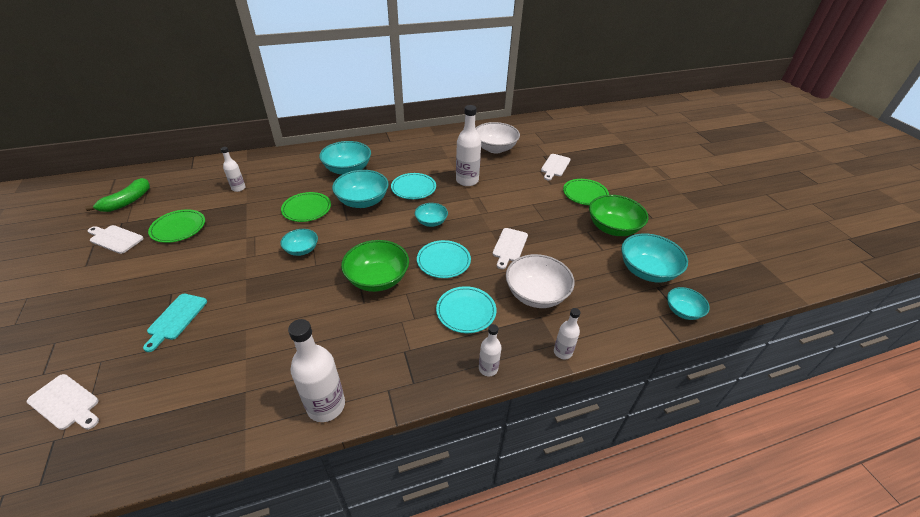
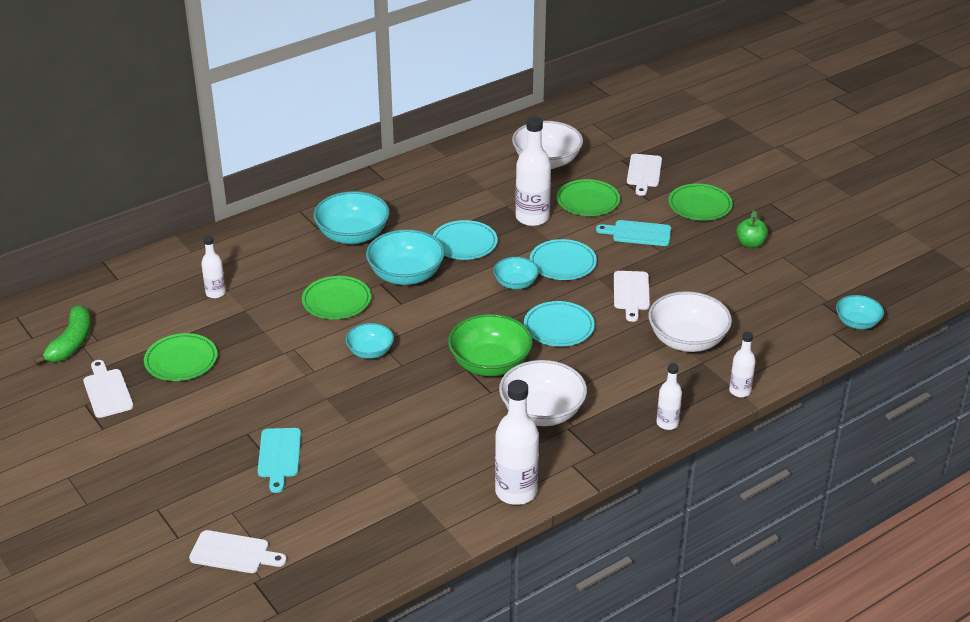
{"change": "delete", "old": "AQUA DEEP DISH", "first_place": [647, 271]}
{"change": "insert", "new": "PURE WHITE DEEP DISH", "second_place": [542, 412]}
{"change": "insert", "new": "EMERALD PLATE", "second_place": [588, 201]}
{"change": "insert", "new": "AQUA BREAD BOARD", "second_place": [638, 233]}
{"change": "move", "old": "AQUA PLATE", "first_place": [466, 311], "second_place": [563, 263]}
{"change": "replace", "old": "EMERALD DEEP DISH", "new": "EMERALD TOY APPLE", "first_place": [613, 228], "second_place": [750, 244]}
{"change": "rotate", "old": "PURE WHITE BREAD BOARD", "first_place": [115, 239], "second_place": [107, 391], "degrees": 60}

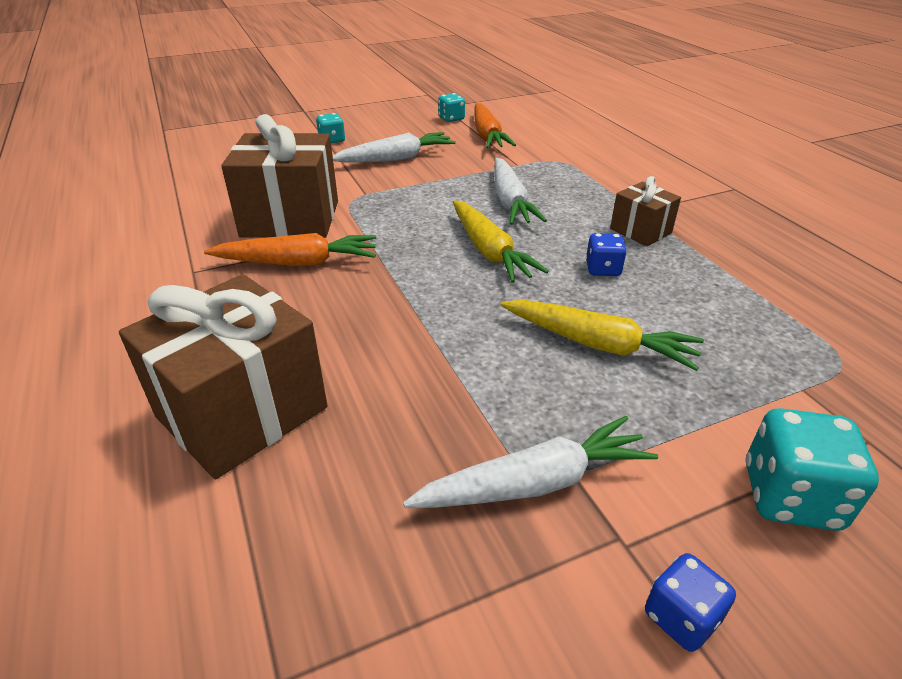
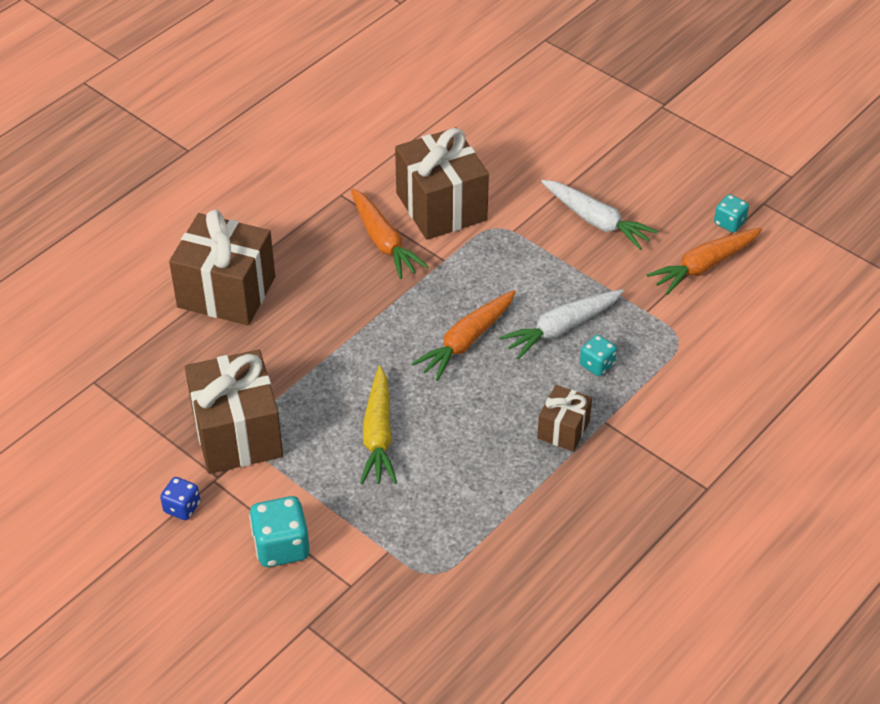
{"change": "delete", "old": "BLUE DIE", "first_place": [603, 269]}
{"change": "move", "old": "AQUA DIE", "first_place": [332, 140], "second_place": [597, 365]}
{"change": "replace", "old": "PURE WHITE CARROT", "new": "BROWN GIFT", "first_place": [535, 483], "second_place": [237, 434]}
{"change": "recolor", "old": "GOLDEN CARROT", "new": "BRIGHT ORANGE CARROT", "first_place": [489, 251], "second_place": [466, 341]}

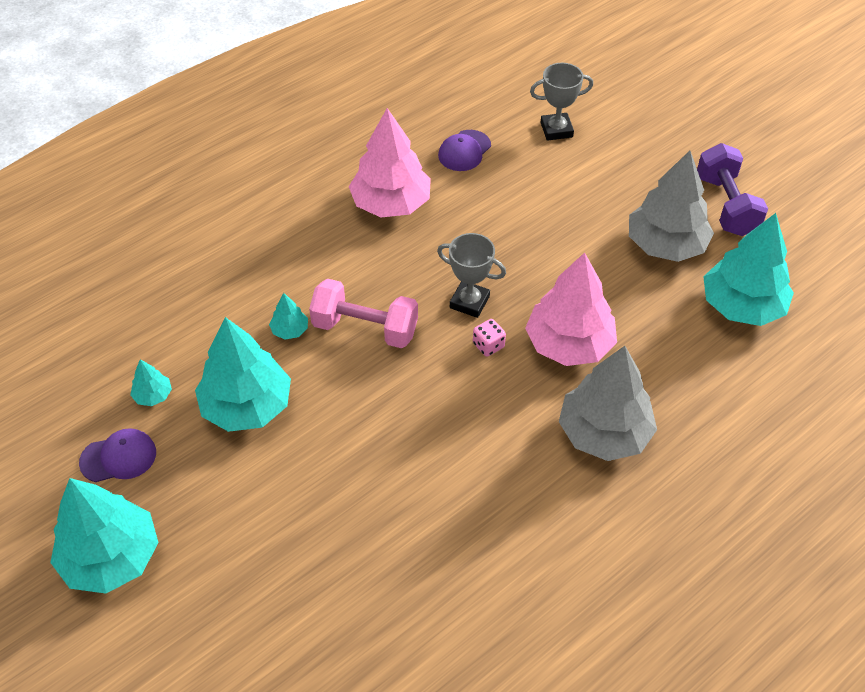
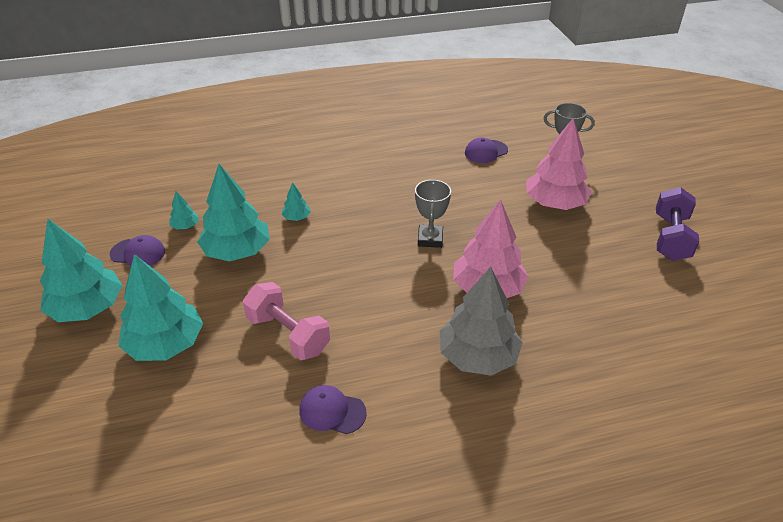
{"change": "delete", "old": "PINK DIE", "first_place": [488, 345]}
{"change": "delete", "old": "GRAY TOY TREE", "first_place": [665, 245]}
{"change": "insert", "new": "ROYAL PURPLE PEAKED CAP", "second_place": [332, 411]}
{"change": "move", "old": "PINK FREE WEIGHT", "first_place": [365, 328], "second_place": [288, 334]}
{"change": "move", "old": "PINK TOY TREE", "first_place": [391, 203], "second_place": [555, 203]}
{"change": "move", "old": "AQUA TOY TREE", "first_place": [742, 306], "second_place": [165, 344]}
{"change": "rotate", "old": "GRAY TROPHY", "first_place": [469, 302], "second_place": [430, 239], "degrees": 45}

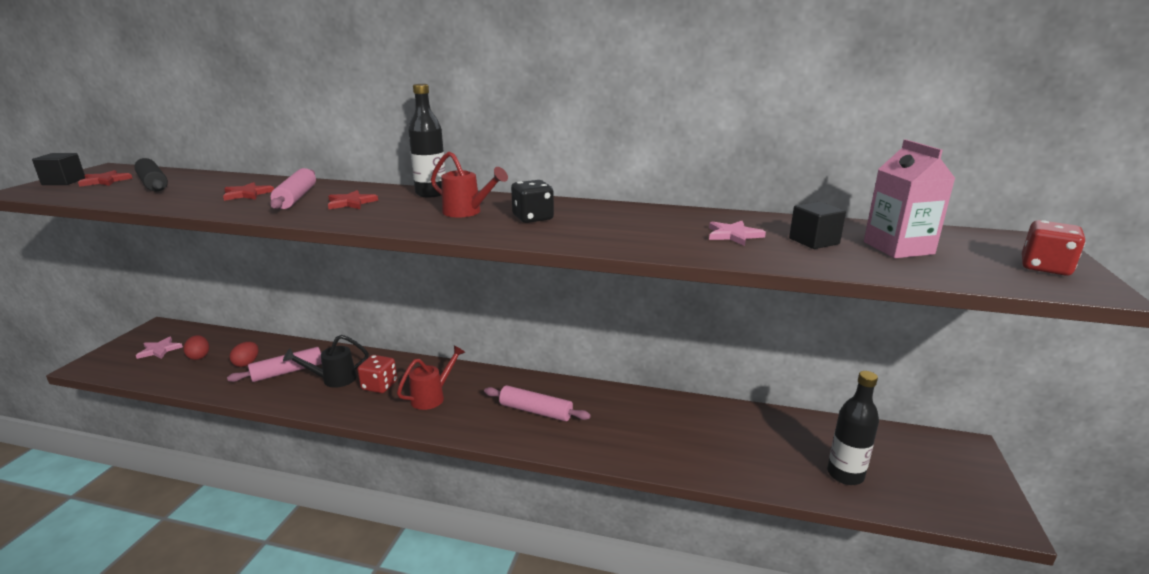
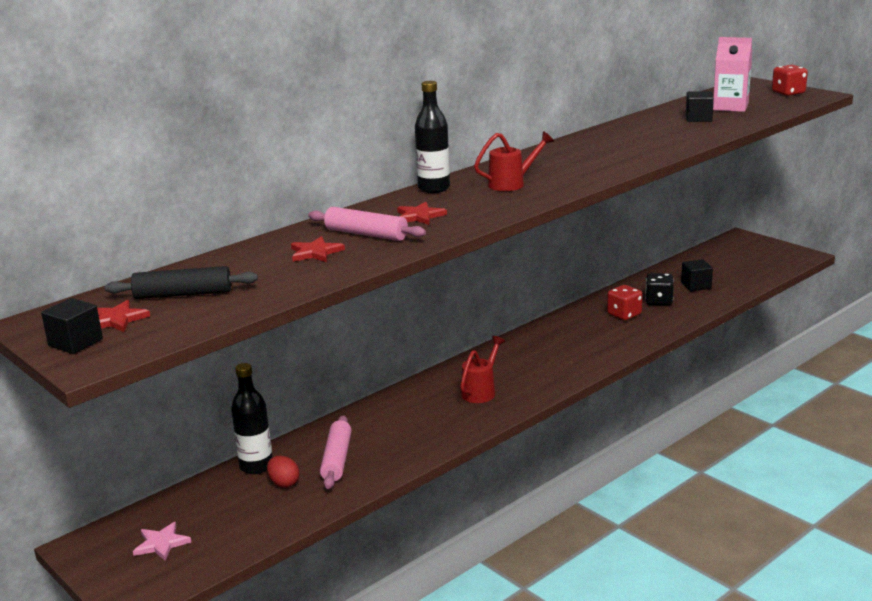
{"change": "delete", "old": "SCARLET TOY EGG", "first_place": [199, 356]}
{"change": "delete", "old": "JET-BLACK WATERING CAN", "first_place": [333, 380]}
{"change": "delete", "old": "PINK DOUGH ROLLER", "first_place": [536, 411]}
{"change": "delete", "old": "PINK STAR SHAPE", "first_place": [733, 235]}
{"change": "insert", "new": "JET-BLACK SOLID CUBE", "second_place": [696, 285]}
{"change": "move", "old": "SCARLET DIE", "first_place": [379, 386], "second_place": [624, 314]}
{"change": "move", "old": "JET-BLACK DIE", "first_place": [533, 218], "second_place": [658, 301]}
{"change": "move", "old": "JET-BLACK BOTTLE", "first_place": [845, 475], "second_place": [256, 466]}
{"change": "rotate", "old": "SCARLET WATERING CAN", "first_place": [432, 397], "second_place": [481, 391], "degrees": 45}

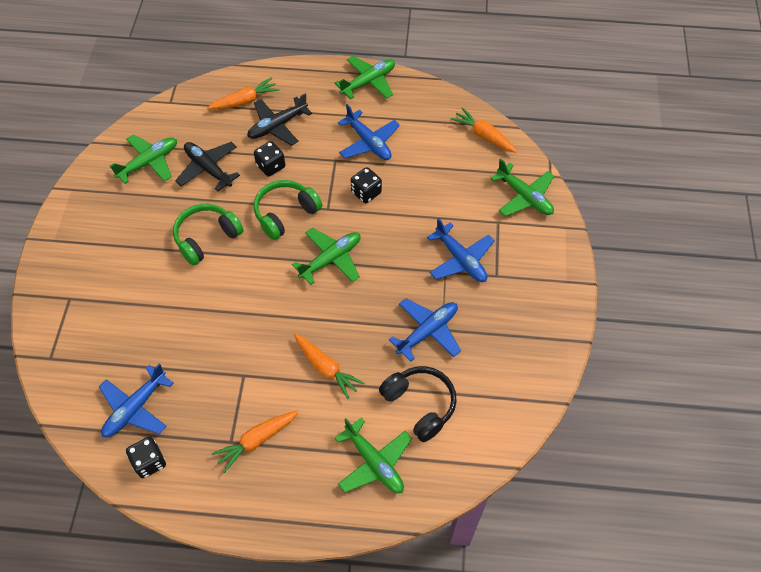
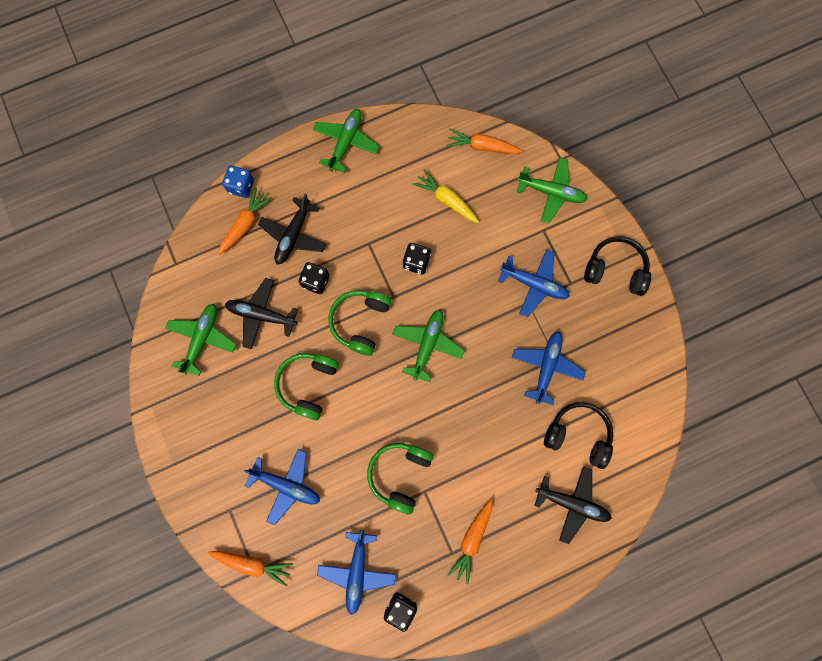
{"change": "insert", "new": "BLUE DIE", "second_place": [241, 186]}
{"change": "insert", "new": "EMERALD HEADPHONES", "second_place": [399, 474]}
{"change": "insert", "new": "GOLDEN CARROT", "second_place": [446, 200]}
{"change": "insert", "new": "JET-BLACK HEADPHONES", "second_place": [615, 269]}
{"change": "move", "old": "BRIGHT ORANGE CARROT", "first_place": [326, 368], "second_place": [253, 563]}
{"change": "move", "old": "BLUE AEROPLANE", "first_place": [369, 142], "second_place": [286, 485]}
{"change": "recolor", "old": "EMERALD AEROPLANE", "new": "JET-BLACK AEROPLANE", "first_place": [374, 462], "second_place": [572, 503]}

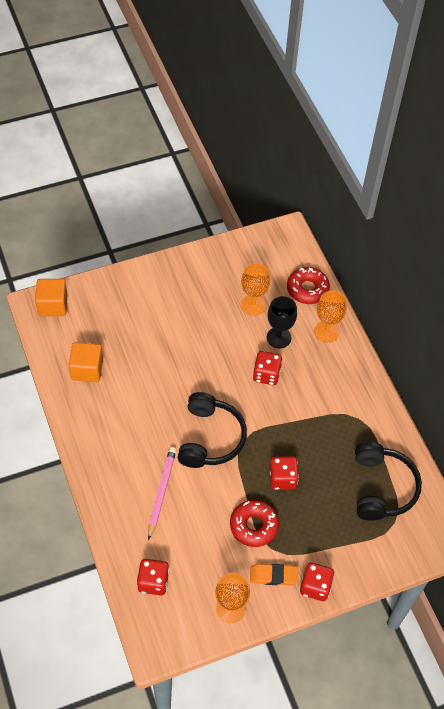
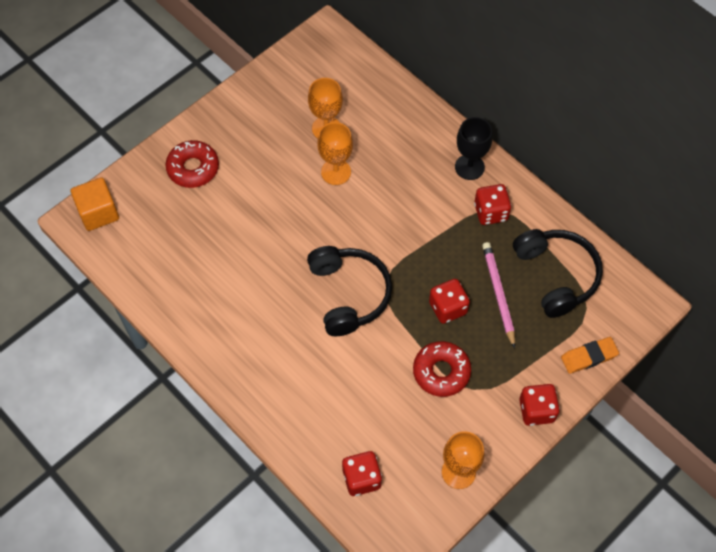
{"change": "delete", "old": "BRIGHT ORANGE SOLID CUBE", "first_place": [87, 369]}
{"change": "move", "old": "PINK LEAD PENCIL", "first_place": [161, 492], "second_place": [498, 294]}
{"change": "move", "old": "BRIGHT ORANGE GUM ERASER", "first_place": [273, 576], "second_place": [589, 357]}
{"change": "move", "old": "SCARLET DIE", "first_place": [266, 374], "second_place": [490, 212]}
{"change": "move", "old": "JET-BLACK GOBLET", "first_place": [278, 337], "second_place": [469, 167]}
{"change": "move", "old": "SCARLET DOUGHNUT", "first_place": [307, 289], "second_place": [193, 168]}
{"change": "move", "old": "BRIGHT ORANGE GOBLET", "first_place": [326, 332], "second_place": [336, 172]}

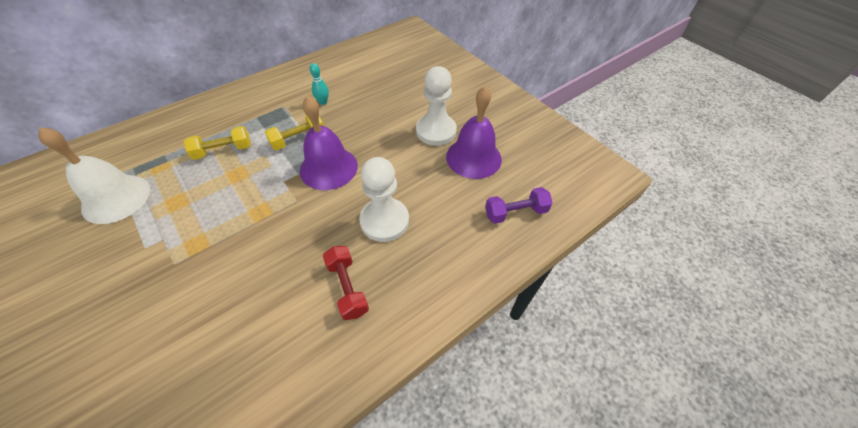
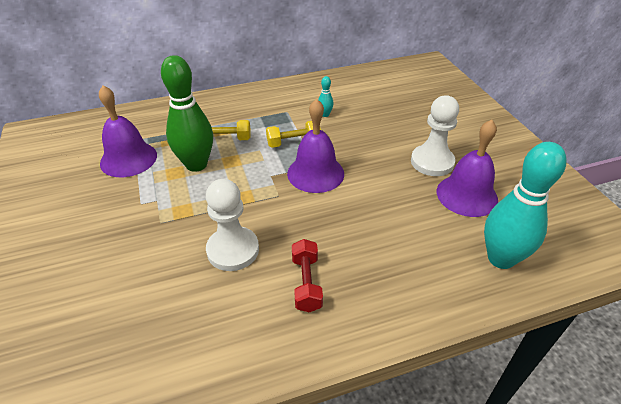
{"change": "insert", "new": "EMERALD SKITTLE", "second_place": [196, 164]}
{"change": "move", "old": "PURE WHITE CHESS PAWN", "first_place": [384, 221], "second_place": [233, 250]}
{"change": "replace", "old": "ROYAL PURPLE FREE WEIGHT", "new": "AQUA SKITTLE", "first_place": [515, 212], "second_place": [501, 258]}
{"change": "recolor", "old": "PURE WHITE BELL", "new": "ROYAL PURPLE BELL", "first_place": [116, 198], "second_place": [128, 159]}

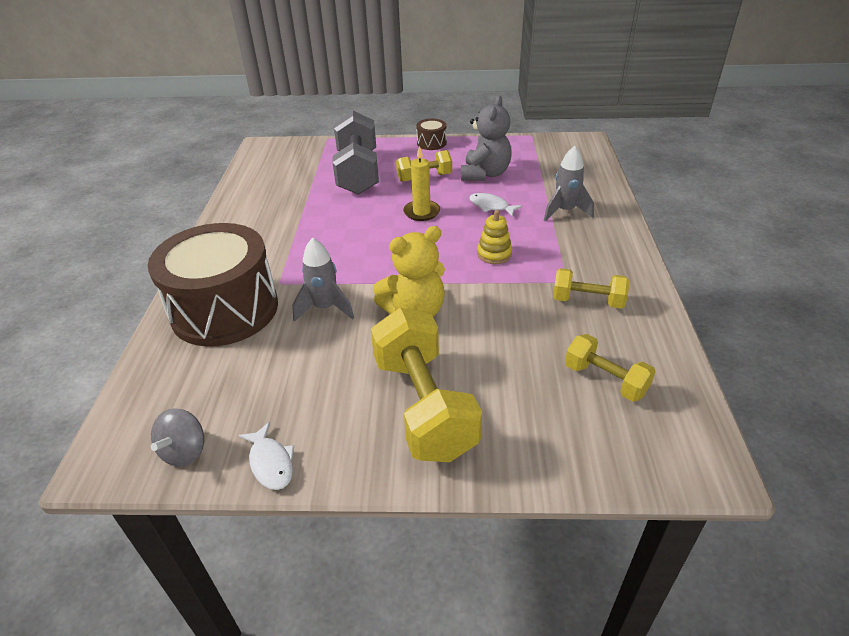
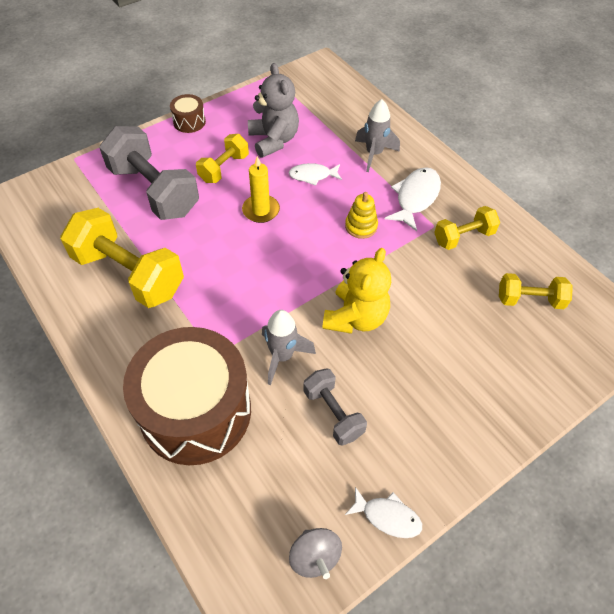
{"change": "insert", "new": "GRAY FREE WEIGHT", "second_place": [333, 413]}
{"change": "insert", "new": "PURE WHITE FISH FIGURE", "second_place": [415, 198]}
{"change": "move", "old": "GOLDEN FREE WEIGHT", "first_place": [424, 406], "second_place": [129, 274]}

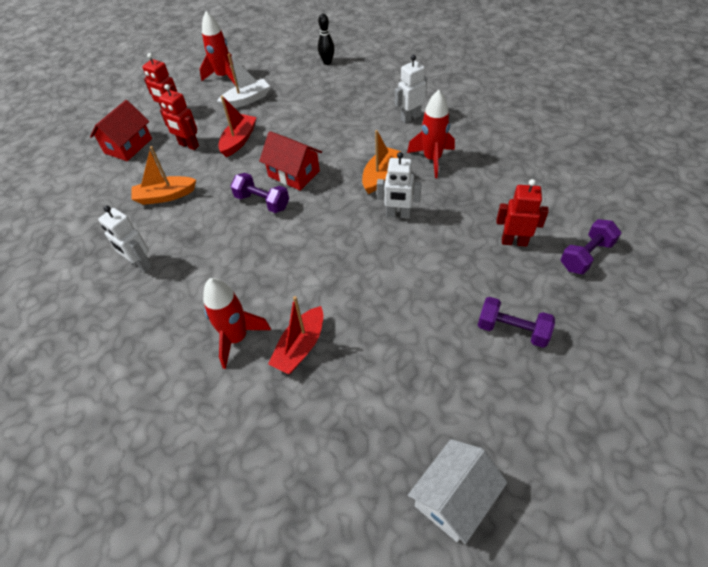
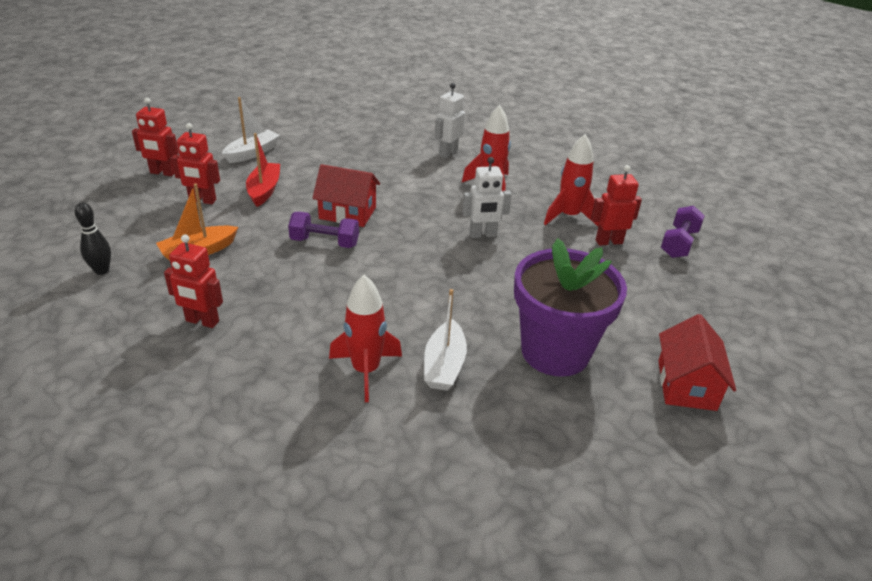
{"change": "delete", "old": "BRIGHT ORANGE TOY BOAT", "first_place": [380, 175]}
{"change": "delete", "old": "PURE WHITE TOY HOUSE", "first_place": [453, 498]}
{"change": "delete", "old": "ROYAL PURPLE FREE WEIGHT", "first_place": [512, 330]}
{"change": "insert", "new": "ROYAL PURPLE POTTED PLANT", "second_place": [555, 352]}
{"change": "move", "old": "SCARLET TOY HOUSE", "first_place": [128, 146], "second_place": [686, 385]}
{"change": "move", "old": "SCARLET SPACESHIP", "first_place": [224, 77], "second_place": [569, 216]}
{"change": "move", "old": "JET-BLACK SKITTLE", "first_place": [327, 62], "second_place": [102, 270]}
{"change": "recolor", "old": "PURE WHITE ROBOT", "new": "SCARLET ROBOT", "first_place": [140, 264], "second_place": [202, 321]}
{"change": "recolor", "old": "SCARLET TOY BOAT", "new": "PURE WHITE TOY BOAT", "first_place": [300, 347], "second_place": [444, 365]}

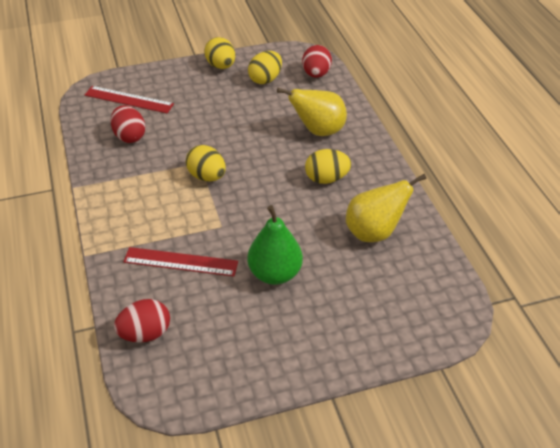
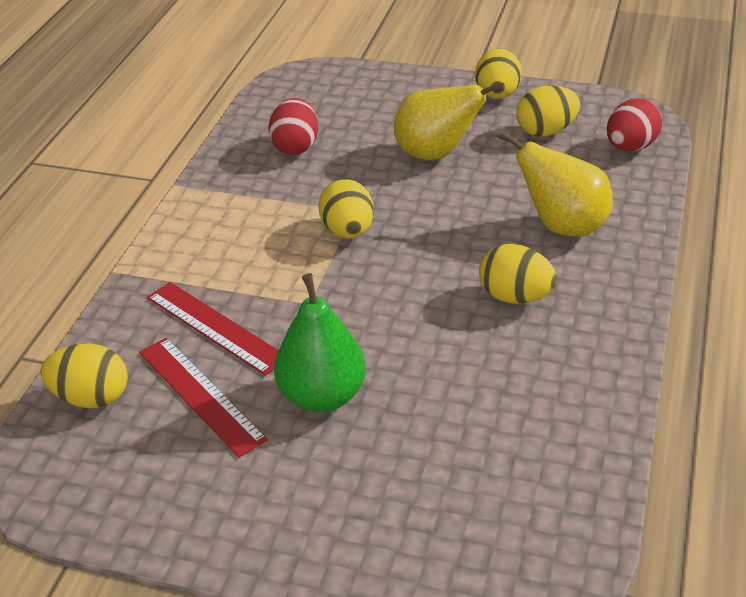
{"change": "move", "old": "SCARLET RULER", "first_place": [129, 100], "second_place": [200, 395]}
{"change": "move", "old": "GOLDEN PEAR FRUIT", "first_place": [374, 232], "second_place": [436, 154]}
{"change": "recolor", "old": "SCARLET TOY EGG", "new": "GOLDEN TOY EGG", "first_place": [145, 333], "second_place": [91, 398]}

